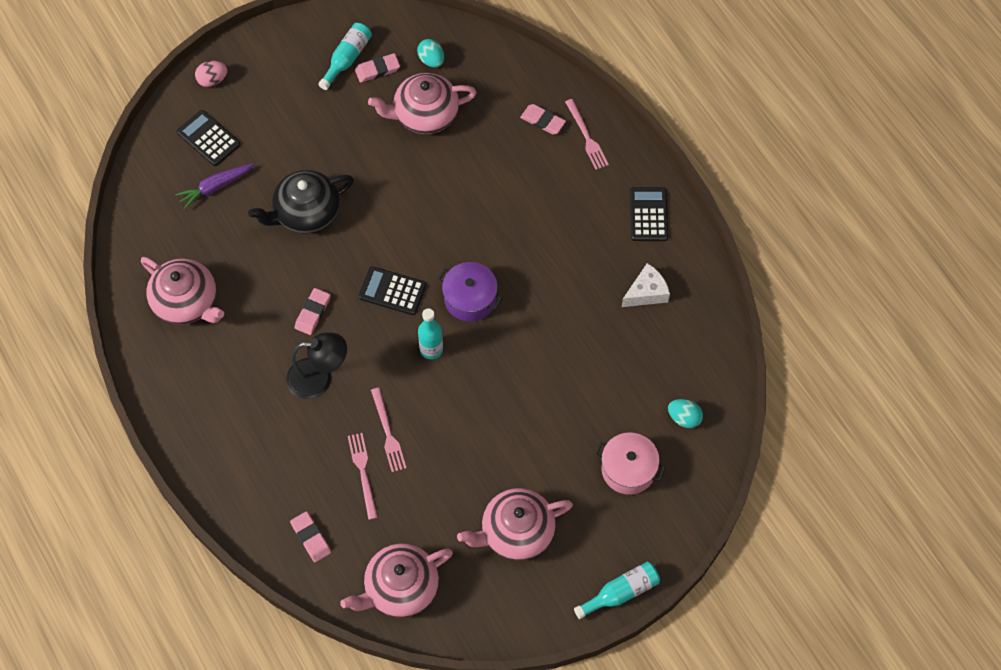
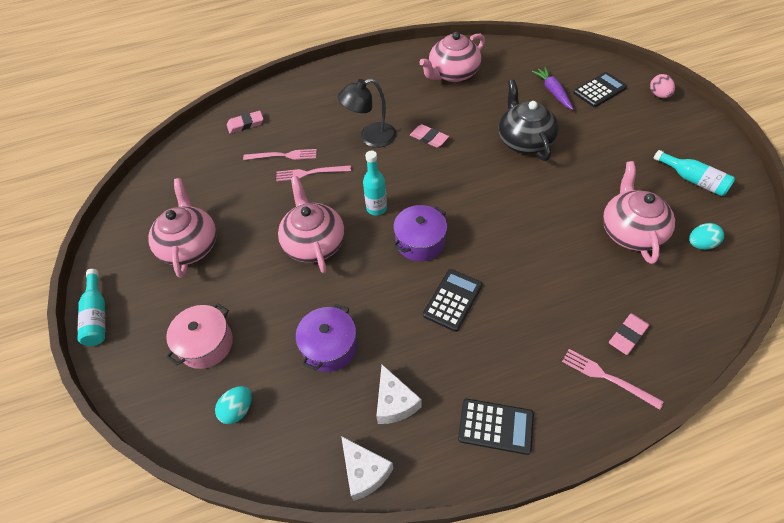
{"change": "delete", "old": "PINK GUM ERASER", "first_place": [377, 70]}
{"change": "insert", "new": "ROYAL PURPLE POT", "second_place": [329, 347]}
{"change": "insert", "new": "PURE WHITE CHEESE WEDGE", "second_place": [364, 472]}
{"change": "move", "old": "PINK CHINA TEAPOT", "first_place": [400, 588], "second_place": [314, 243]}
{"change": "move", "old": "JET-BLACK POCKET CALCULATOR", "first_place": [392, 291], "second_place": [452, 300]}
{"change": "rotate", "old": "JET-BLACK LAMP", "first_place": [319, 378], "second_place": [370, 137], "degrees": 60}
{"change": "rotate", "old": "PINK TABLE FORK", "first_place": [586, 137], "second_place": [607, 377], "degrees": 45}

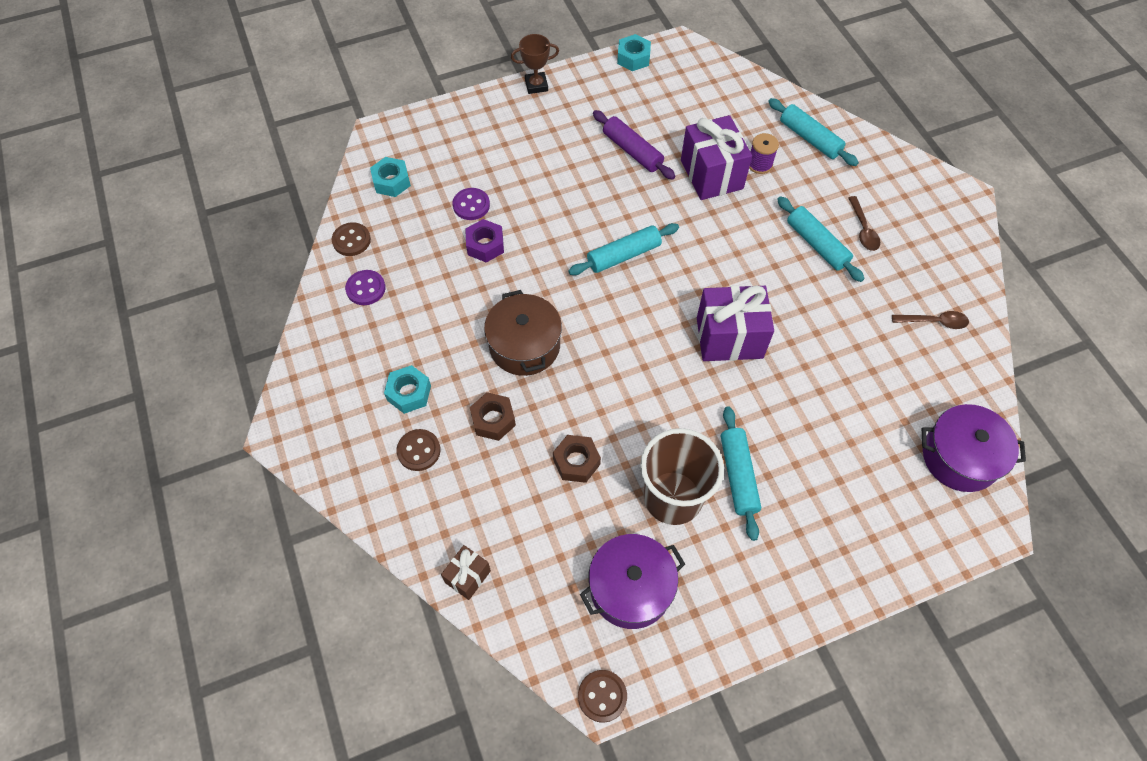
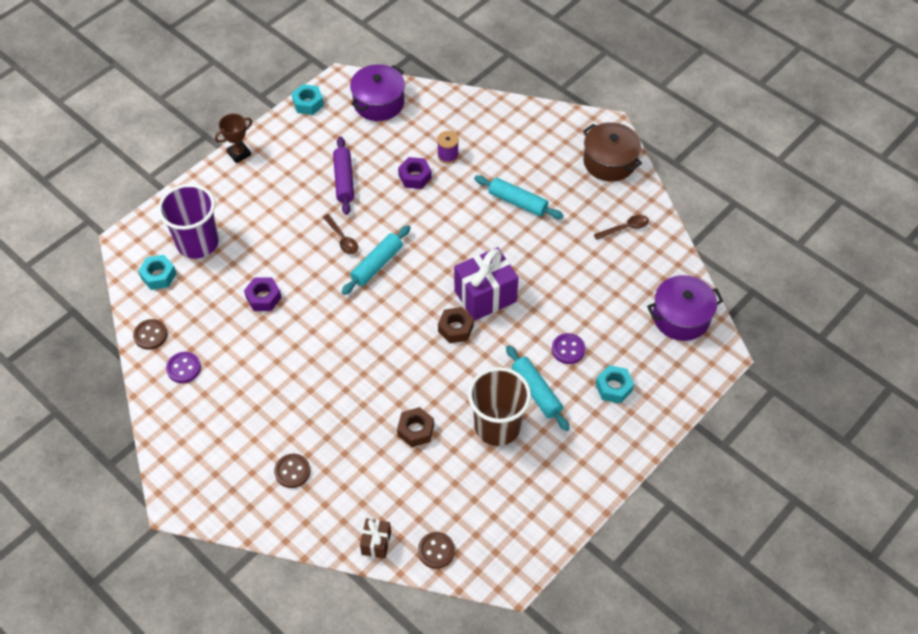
{"change": "delete", "old": "AQUA DOUGH ROLLER", "first_place": [810, 138]}
{"change": "insert", "new": "ROYAL PURPLE BEAKER", "second_place": [198, 243]}
{"change": "move", "old": "AQUA NUT", "first_place": [409, 393], "second_place": [613, 387]}
{"change": "move", "old": "ROYAL PURPLE BUTTON", "first_place": [471, 205], "second_place": [568, 349]}
{"change": "move", "old": "BROWN NUT", "first_place": [493, 420], "second_place": [455, 328]}
{"change": "move", "old": "BROWN POT", "first_place": [524, 345], "second_place": [609, 162]}
{"change": "move", "old": "BROWN BUTTON", "first_place": [602, 696], "second_place": [436, 551]}
{"change": "move", "old": "ROYAL PURPLE POT", "first_place": [630, 588], "second_place": [378, 103]}
{"change": "move", "old": "BROWN TEASPOON", "first_place": [863, 229], "second_place": [342, 238]}
{"change": "replace", "old": "ROYAL PURPLE GIFT", "new": "ROYAL PURPLE NUT", "first_place": [711, 174], "second_place": [415, 177]}
{"change": "rotate", "old": "ROYAL PURPLE DOUGH ROLLER", "first_place": [632, 151], "second_place": [344, 180], "degrees": 60}

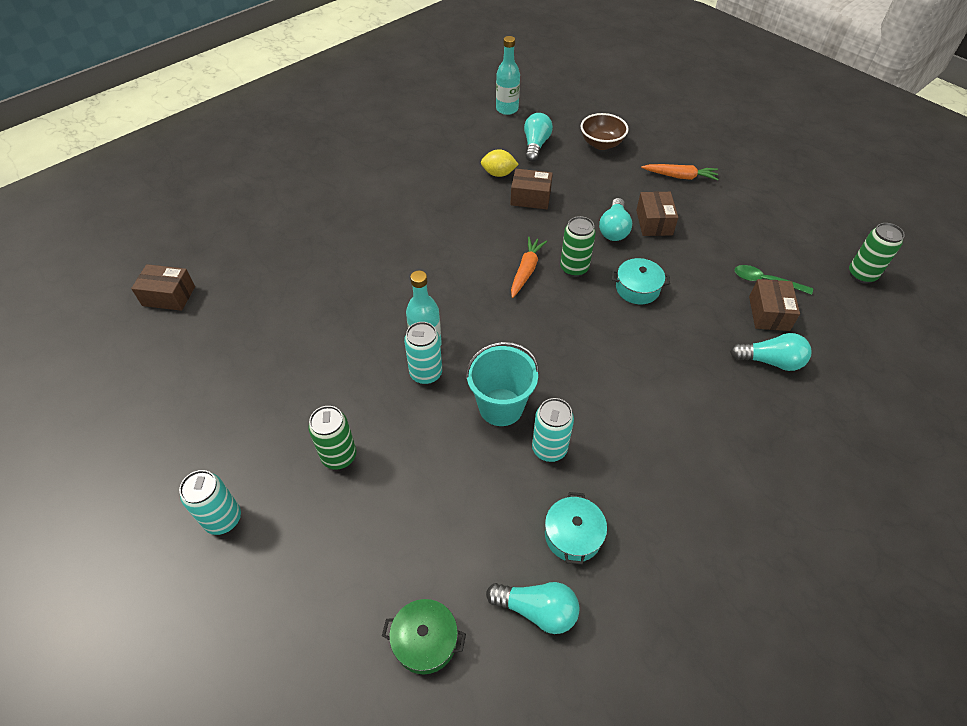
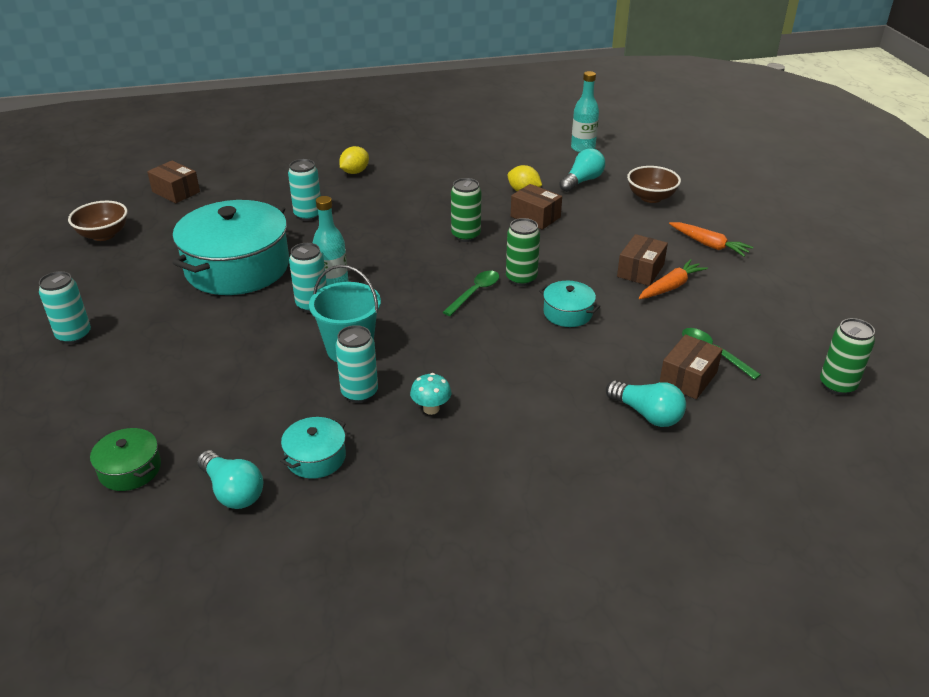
{"change": "delete", "old": "AQUA LIGHTBULB", "first_place": [614, 229]}
{"change": "insert", "new": "BROWN DEEP DISH", "second_place": [103, 235]}
{"change": "insert", "new": "AQUA POT", "second_place": [237, 267]}
{"change": "insert", "new": "AQUA CAN", "second_place": [308, 215]}
{"change": "insert", "new": "GOLDEN LEMON", "second_place": [355, 172]}
{"change": "insert", "new": "AQUA MUSHROOM", "second_place": [431, 409]}
{"change": "insert", "new": "EMERALD TEASPOON", "second_place": [475, 293]}
{"change": "move", "old": "EMERALD CAN", "first_place": [339, 456], "second_place": [466, 235]}
{"change": "move", "old": "BRIGHT ORANGE CARROT", "first_place": [526, 271], "second_place": [670, 287]}

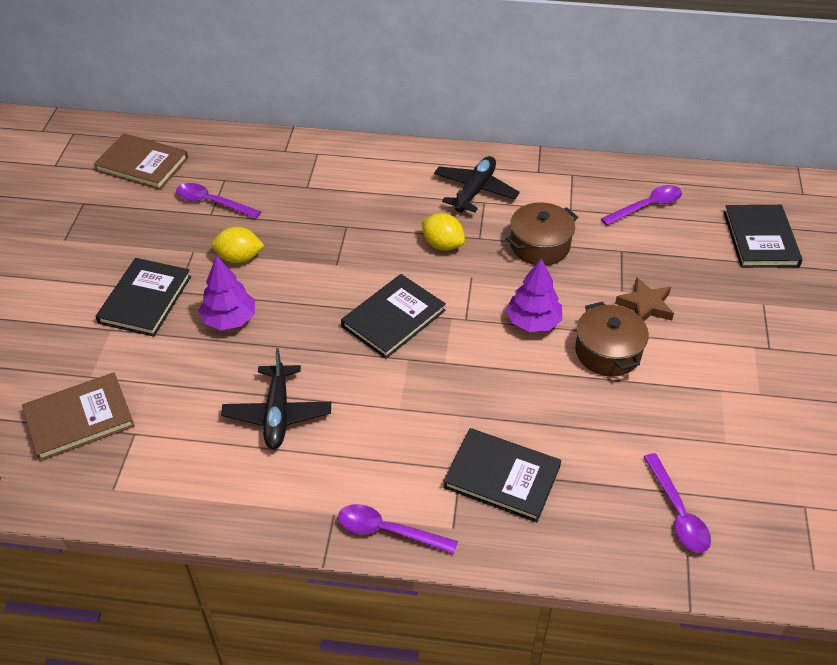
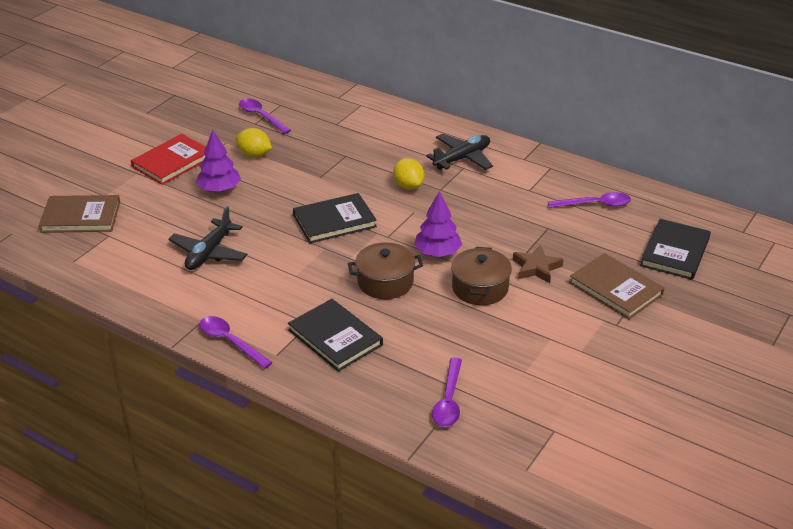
{"change": "move", "old": "BROWN HARDCOVER", "first_place": [142, 164], "second_place": [615, 289]}
{"change": "move", "old": "BROWN POT", "first_place": [540, 245], "second_place": [385, 282]}
{"change": "recolor", "old": "JET-BLACK HARDCOVER", "new": "SCARLET HARDCOVER", "first_place": [145, 299], "second_place": [172, 162]}

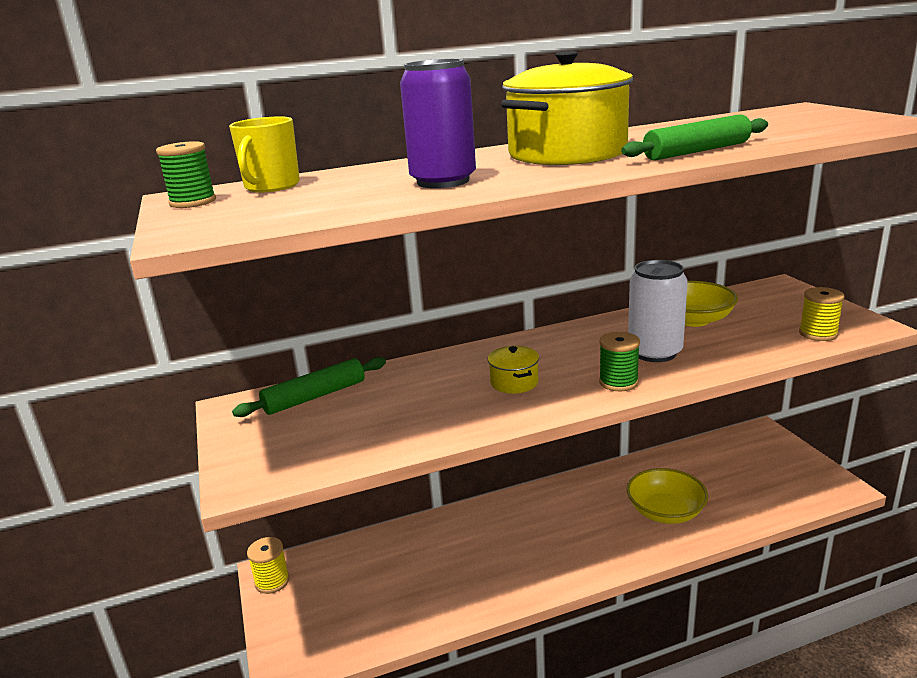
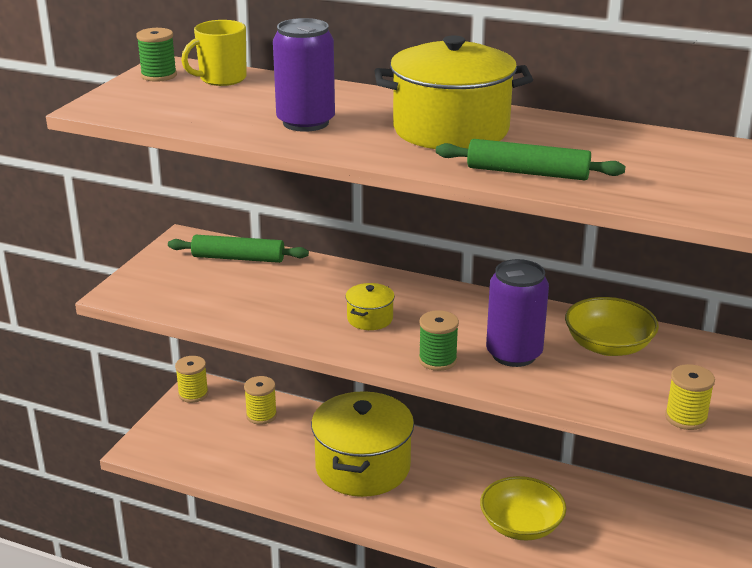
{"change": "insert", "new": "GOLDEN REEL OF THREAD", "second_place": [261, 415]}
{"change": "insert", "new": "GOLDEN POT", "second_place": [362, 467]}
{"change": "recolor", "old": "PURE WHITE CAN", "new": "ROYAL PURPLE CAN", "first_place": [654, 352], "second_place": [514, 354]}

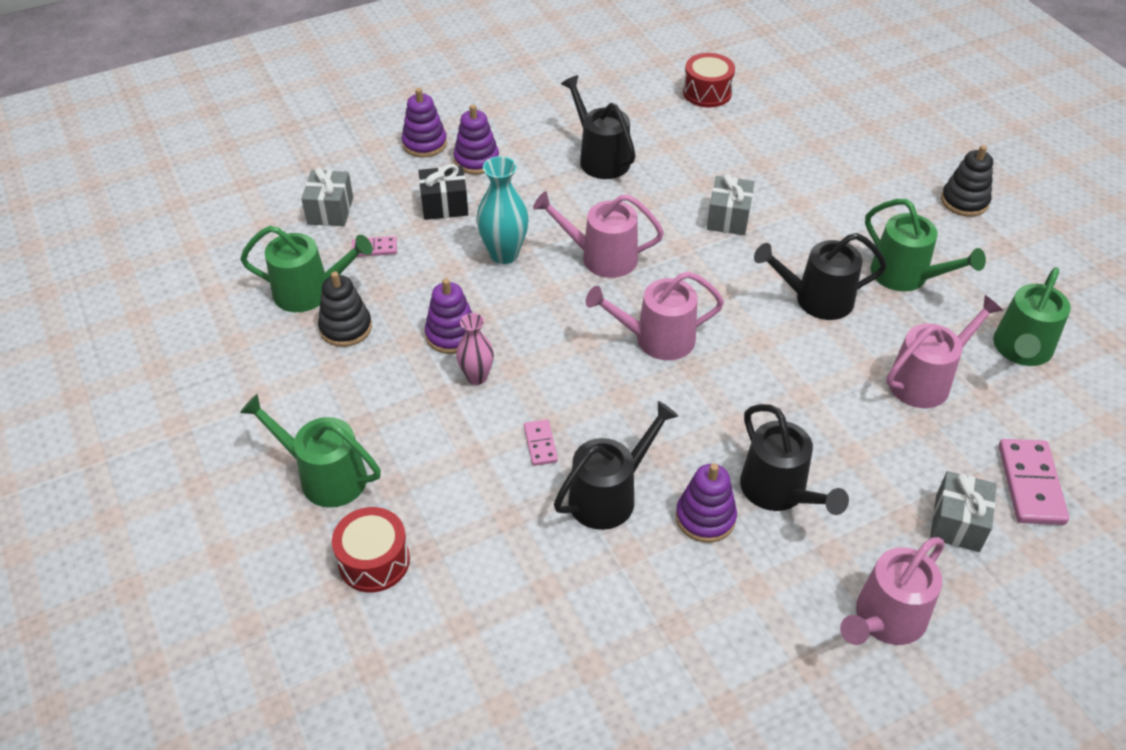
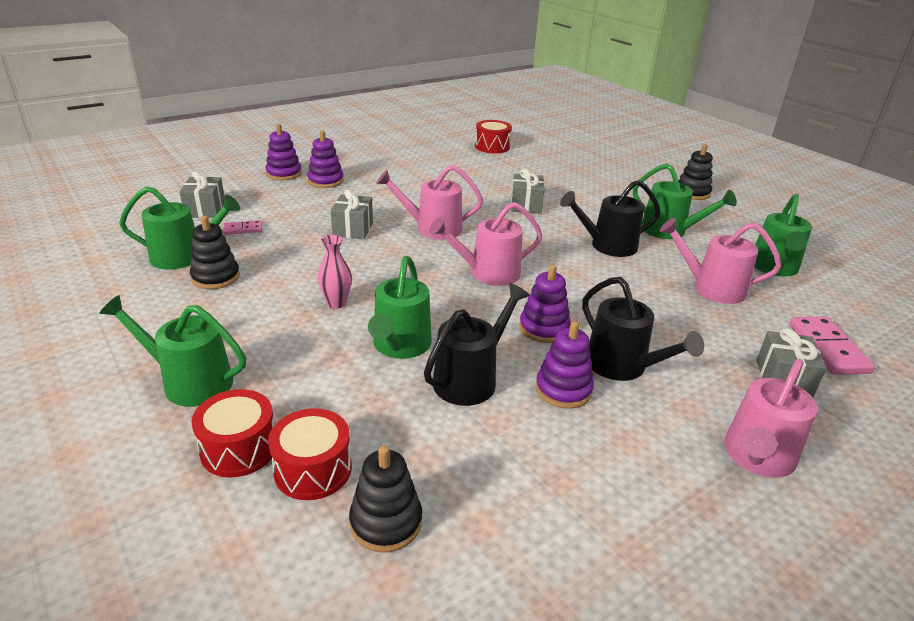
{"change": "delete", "old": "JET-BLACK GIFT", "first_place": [444, 205]}
{"change": "delete", "old": "JET-BLACK WATERING CAN", "first_place": [600, 158]}
{"change": "insert", "new": "SCARLET TOY DRUM", "second_place": [313, 469]}
{"change": "insert", "new": "JET-BLACK STACKING RINGS", "second_place": [386, 522]}
{"change": "move", "old": "ROYAL PURPLE STACKING RINGS", "first_place": [451, 335], "second_place": [544, 328]}
{"change": "replace", "old": "AQUA VASE", "new": "GRAY GIFT", "first_place": [504, 254], "second_place": [353, 229]}
{"change": "replace", "old": "PINK DOMINO", "new": "EMERALD WATERING CAN", "first_place": [540, 444], "second_place": [400, 346]}
{"change": "rotate", "old": "PINK WATERING CAN", "first_place": [925, 380], "second_place": [711, 288], "degrees": -120}

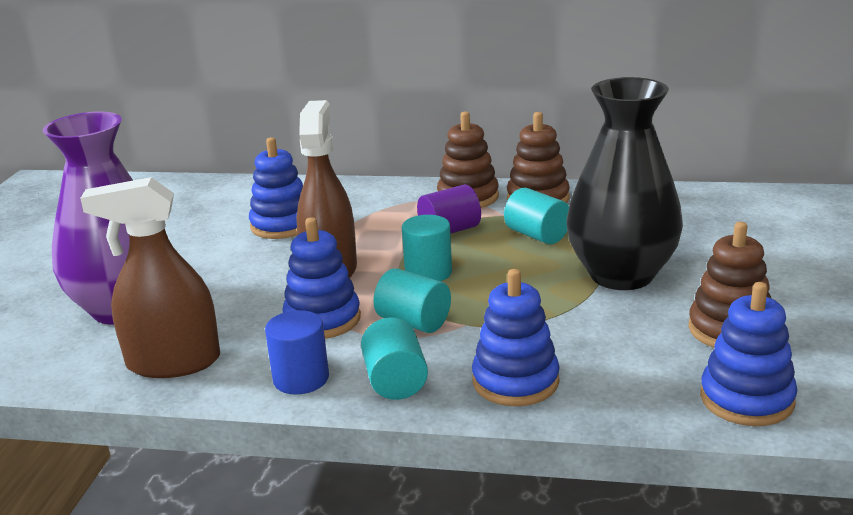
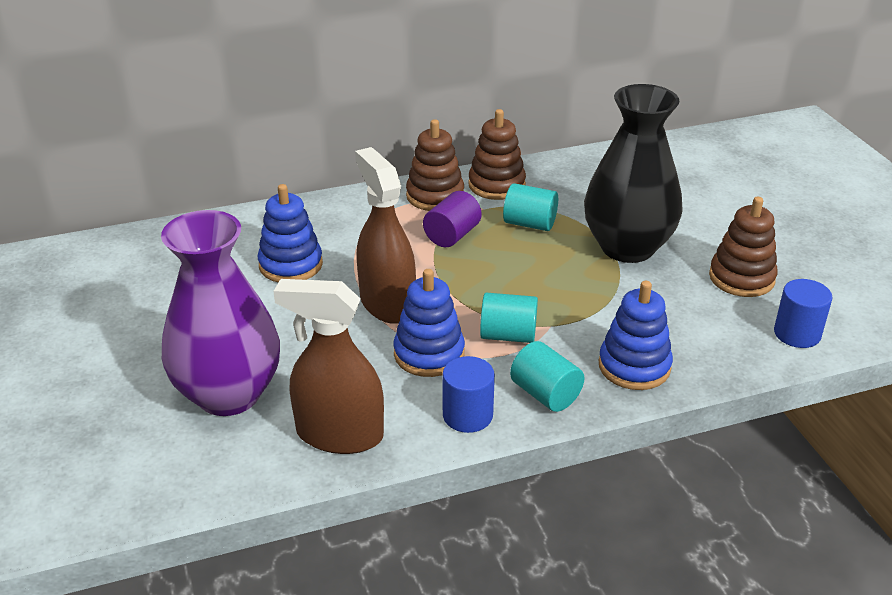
{"change": "delete", "old": "AQUA SOLID CYLINDER", "first_place": [428, 273]}
{"change": "replace", "old": "BLUE STACKING RINGS", "new": "BLUE SOLID CYLINDER", "first_place": [746, 399], "second_place": [797, 334]}
{"change": "rotate", "old": "BROWN SPRAY BOTTLE", "first_place": [173, 362], "second_place": [339, 434], "degrees": 45}

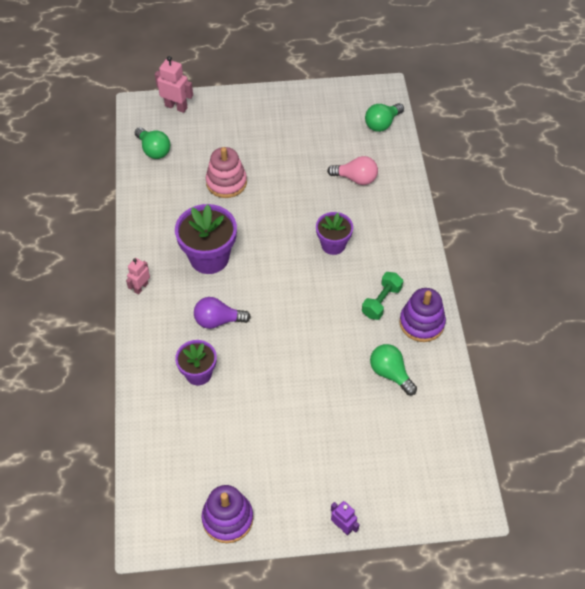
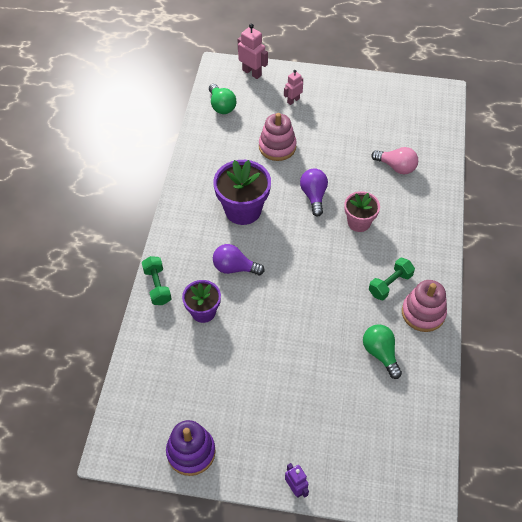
{"change": "delete", "old": "EMERALD LIGHTBULB", "first_place": [382, 124]}
{"change": "insert", "new": "EMERALD FREE WEIGHT", "second_place": [157, 286]}
{"change": "insert", "new": "ROYAL PURPLE LIGHTBULB", "second_place": [314, 196]}
{"change": "move", "old": "PINK ROBOT", "first_place": [141, 287], "second_place": [293, 100]}
{"change": "recolor", "old": "ROYAL PURPLE POTTED PLANT", "new": "PINK POTTED PLANT", "first_place": [333, 245], "second_place": [359, 222]}
{"change": "recolor", "old": "ROYAL PURPLE STACKING RINGS", "new": "PINK STACKING RINGS", "first_place": [421, 323], "second_place": [423, 313]}

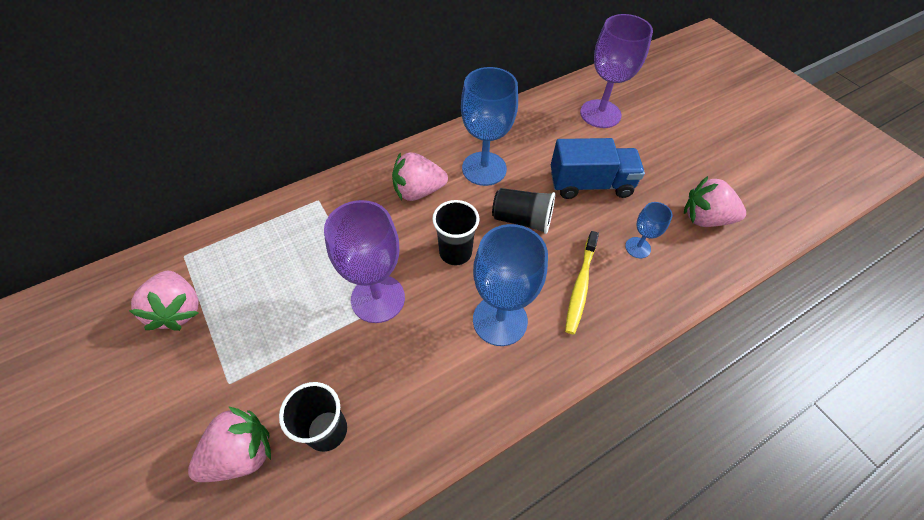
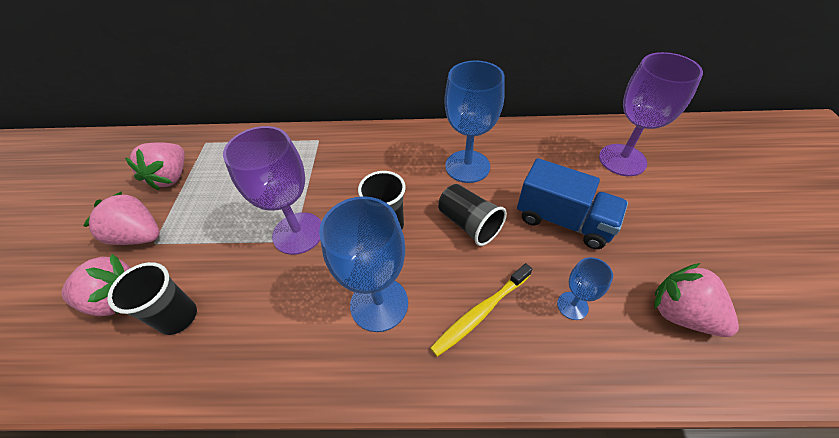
{"change": "move", "old": "PINK TOY STRAWBERRY", "first_place": [418, 191], "second_place": [139, 236]}

